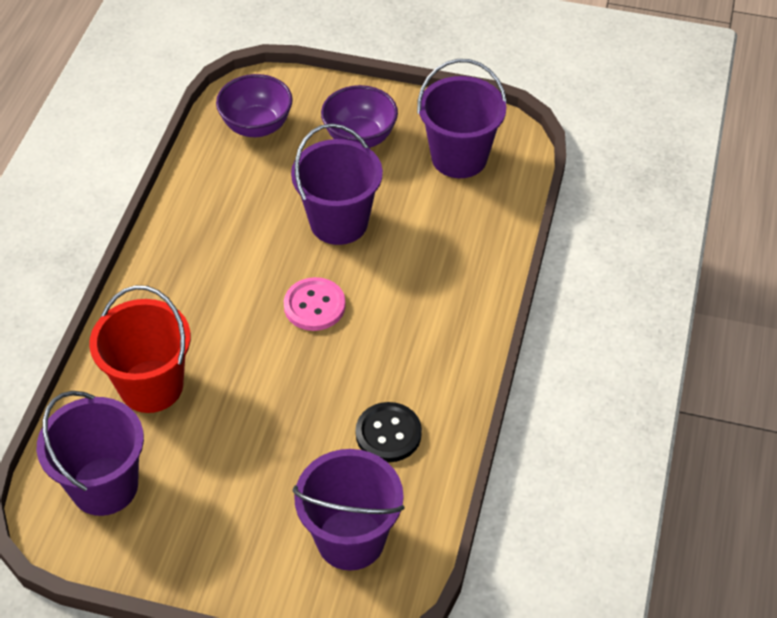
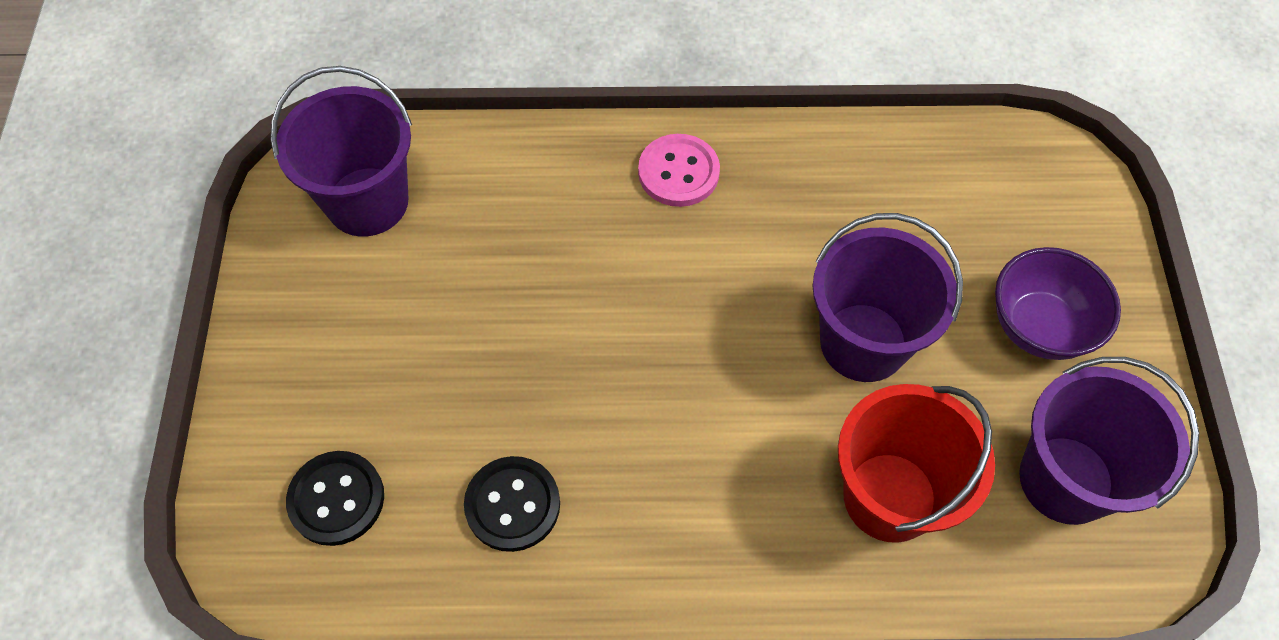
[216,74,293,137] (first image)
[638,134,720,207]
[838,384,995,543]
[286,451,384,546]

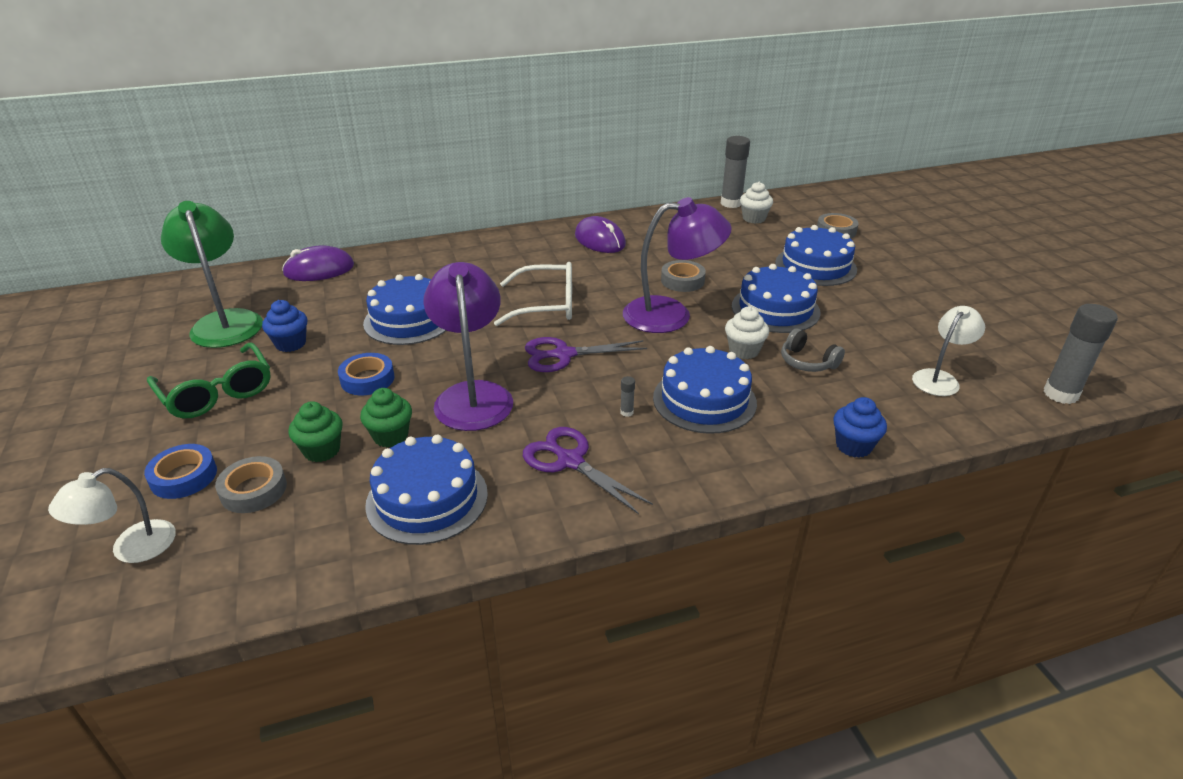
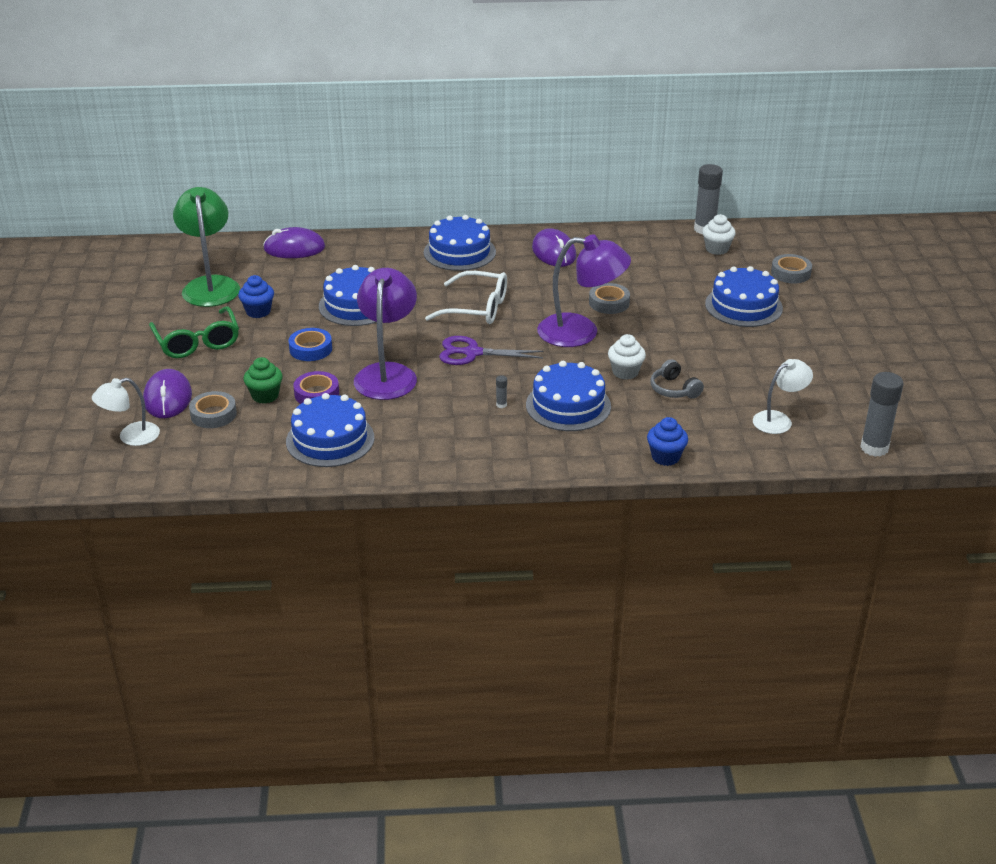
[424,215,496,271]
[294,371,339,404]
[523,427,653,514] (first image)
[143,369,192,418]

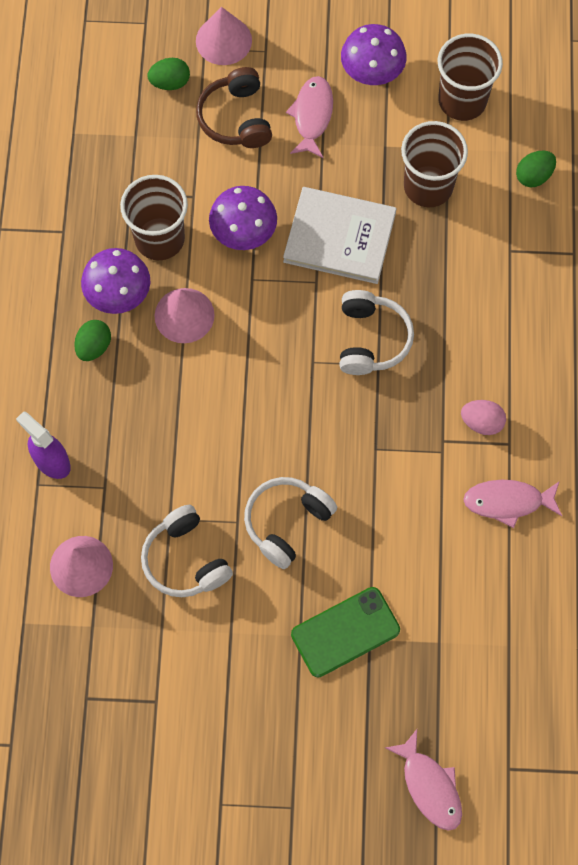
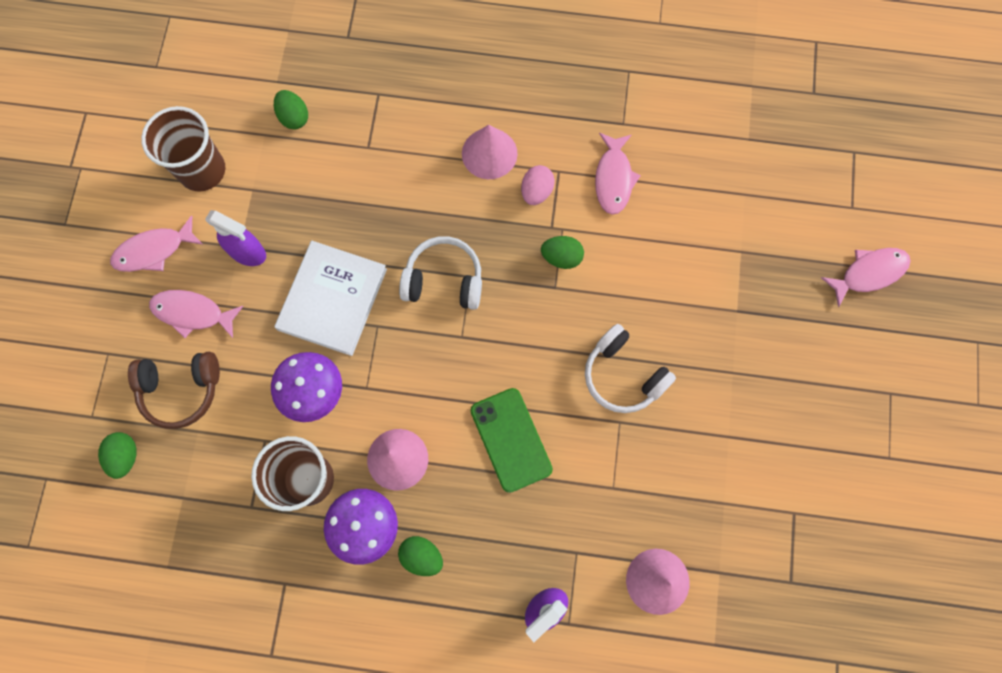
[462,125,517,179]
[110,215,203,272]
[401,121,468,207] (first image)
[141,505,233,597] (first image)
[470,388,553,493]
[205,210,266,266]
[541,236,584,269]

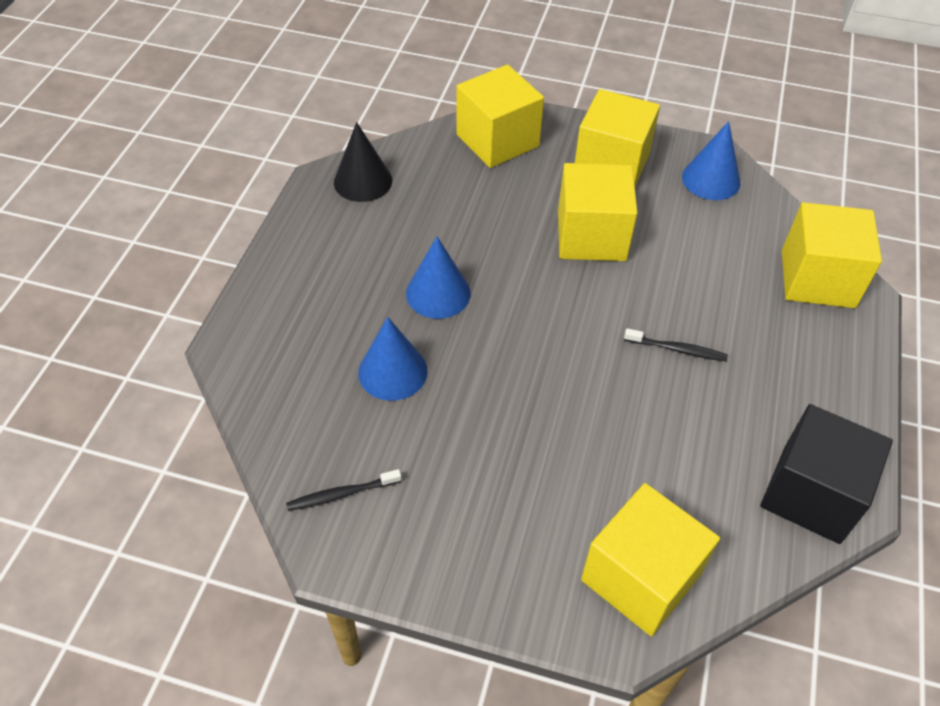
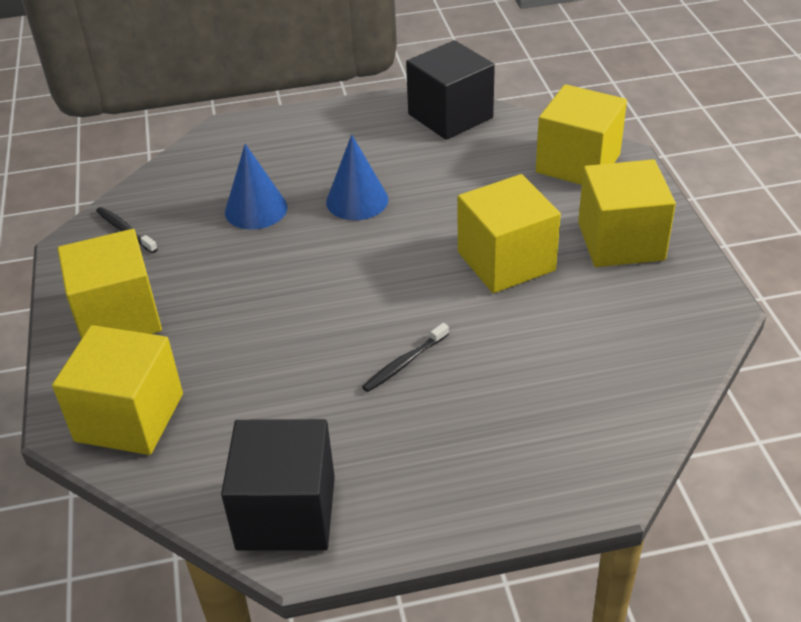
[682,121,740,200] (first image)
[406,40,495,140]
[58,229,162,339]
[362,323,449,392]

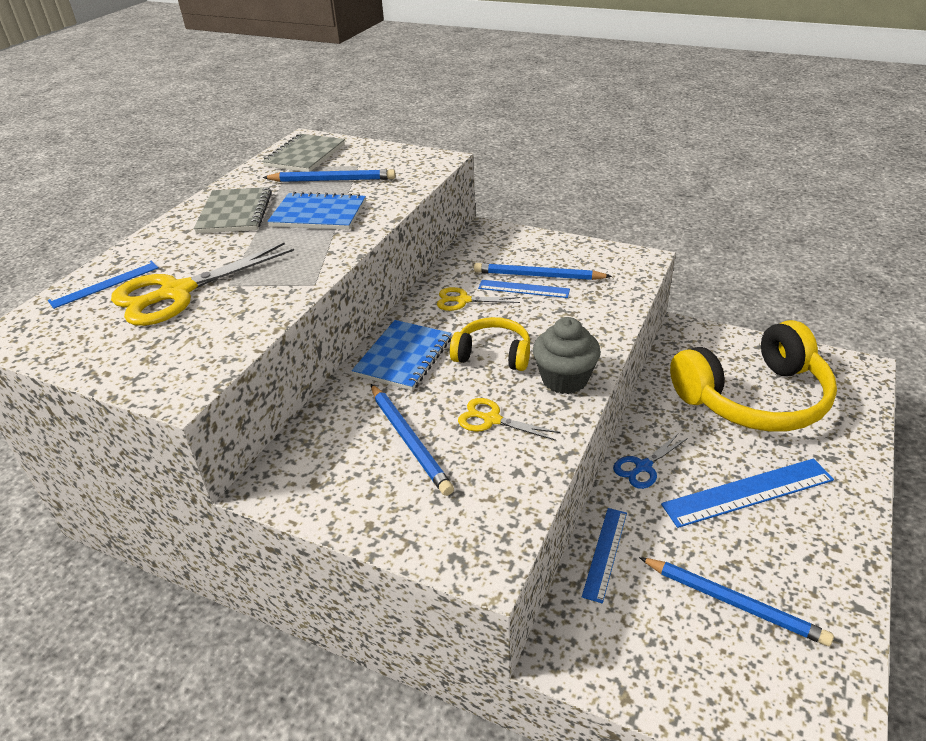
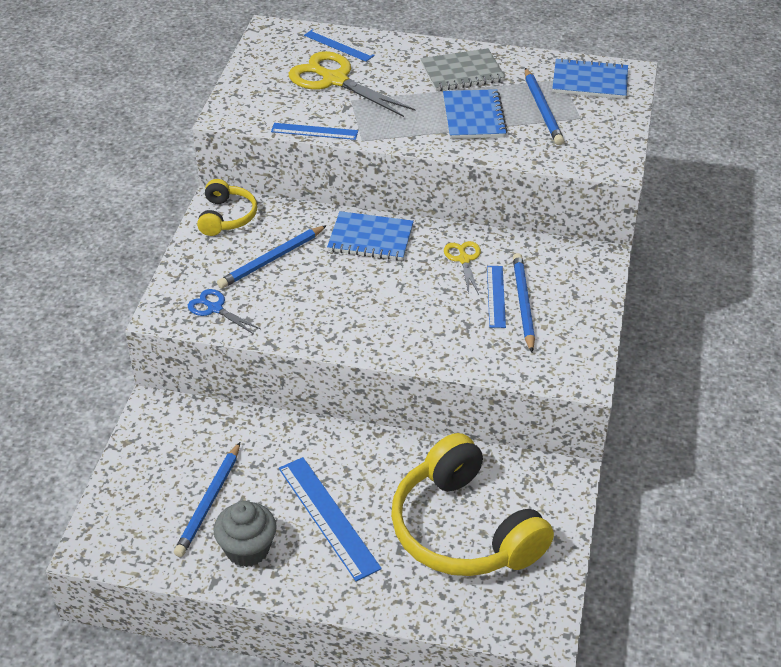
[552,58,628,99]
[197,179,257,236]
[214,501,277,567]
[458,398,560,441] (first image)
[188,289,260,334]
[271,123,358,140]

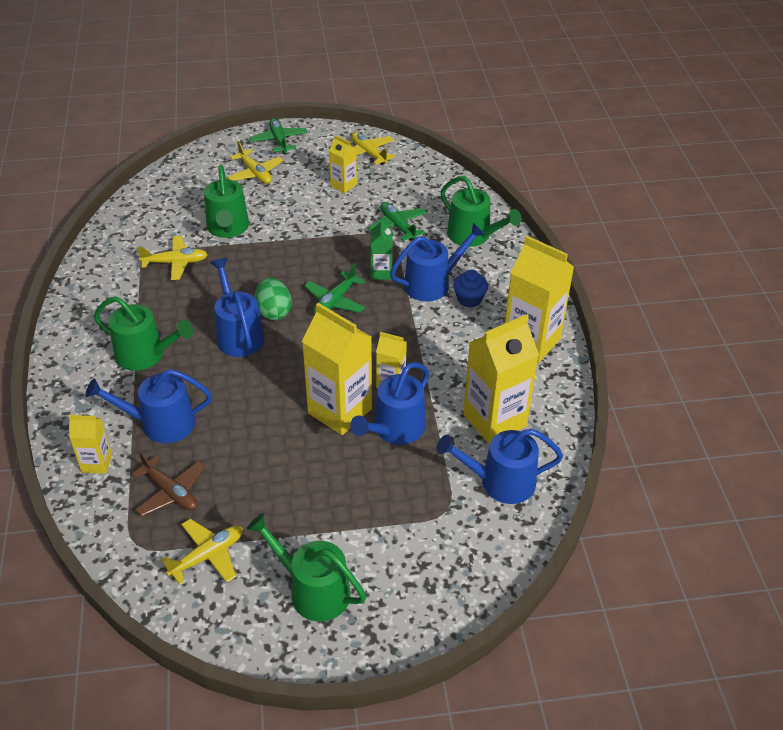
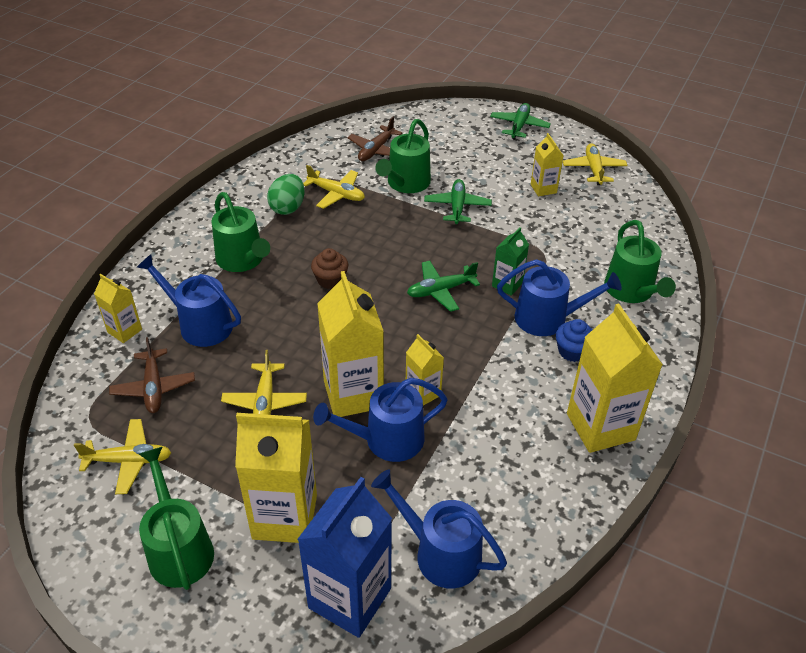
[221,350,307,415]
[424,179,492,224]
[311,248,348,289]
[267,174,305,215]
[235,413,317,543]
[347,117,402,161]
[297,477,392,638]

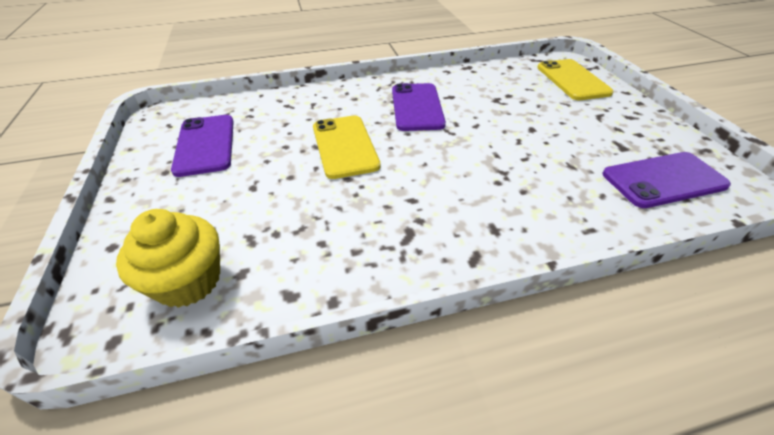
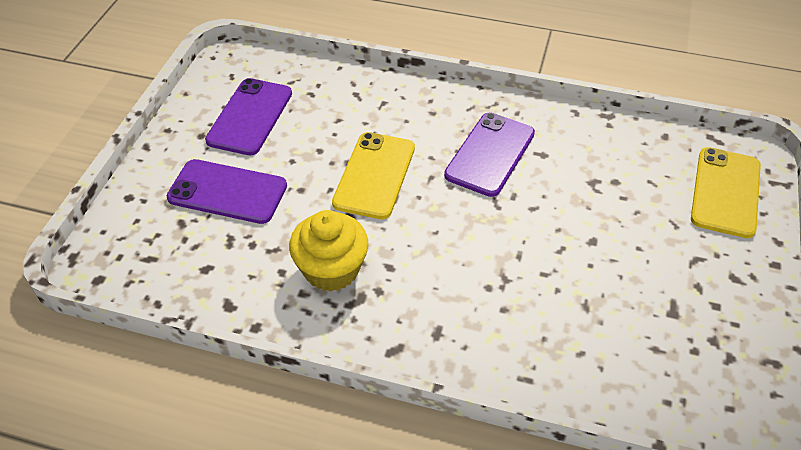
[166,159,287,224]
[289,210,369,292]

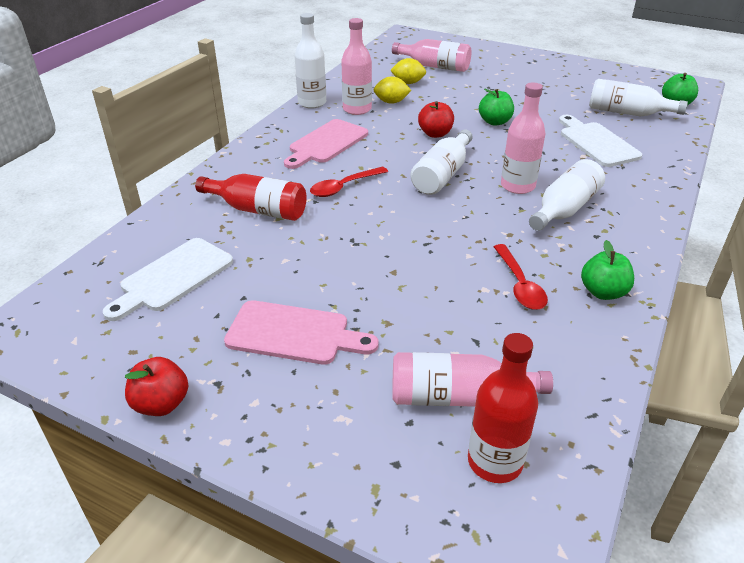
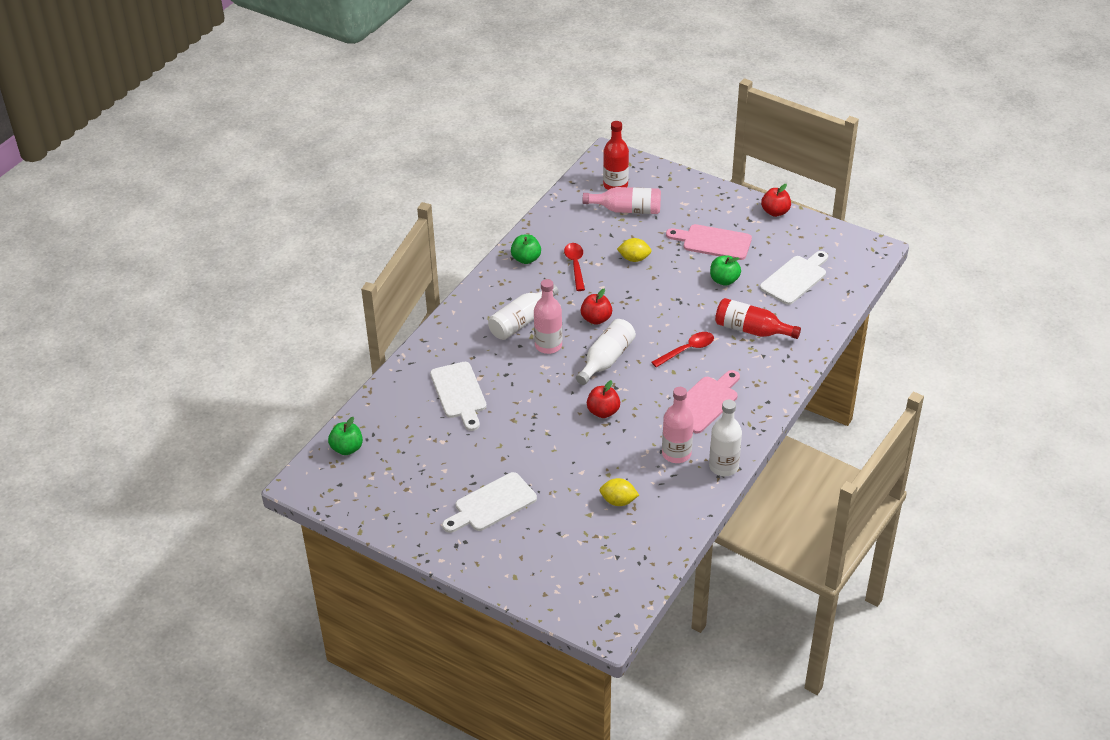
[392,39,472,72] (first image)
[617,238,651,262]
[589,79,688,117] (first image)
[710,255,741,286]
[581,289,612,325]
[442,472,537,533]

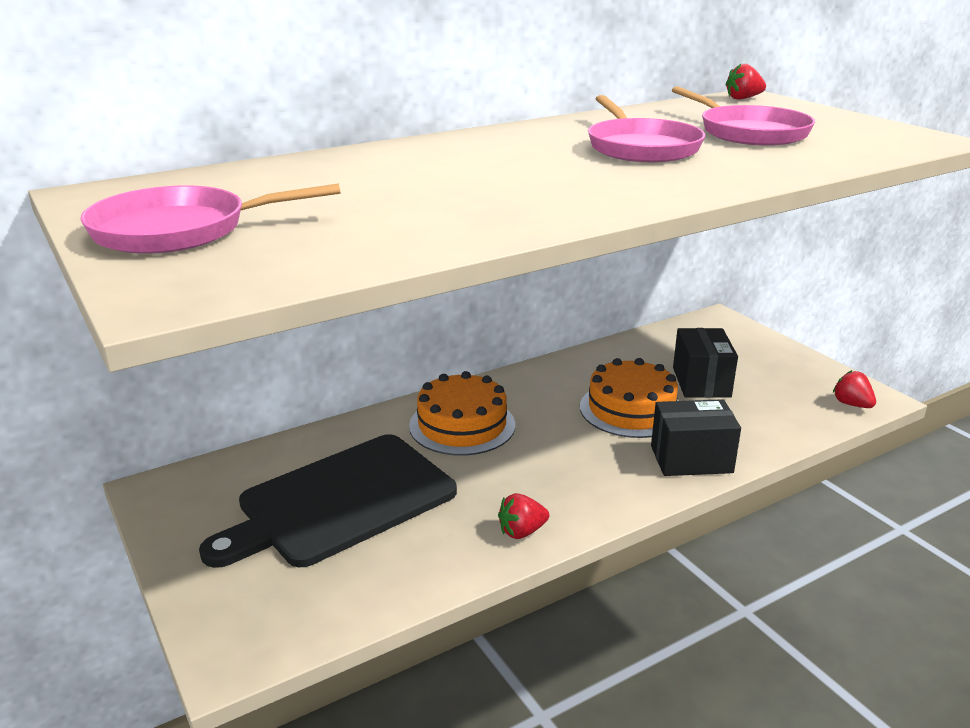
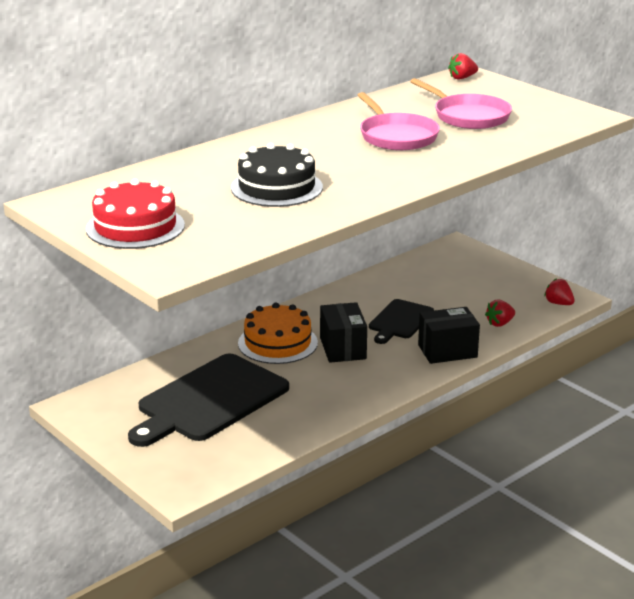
[86,179,185,249]
[320,302,367,363]
[369,299,434,344]
[485,299,515,327]
[231,143,323,207]

